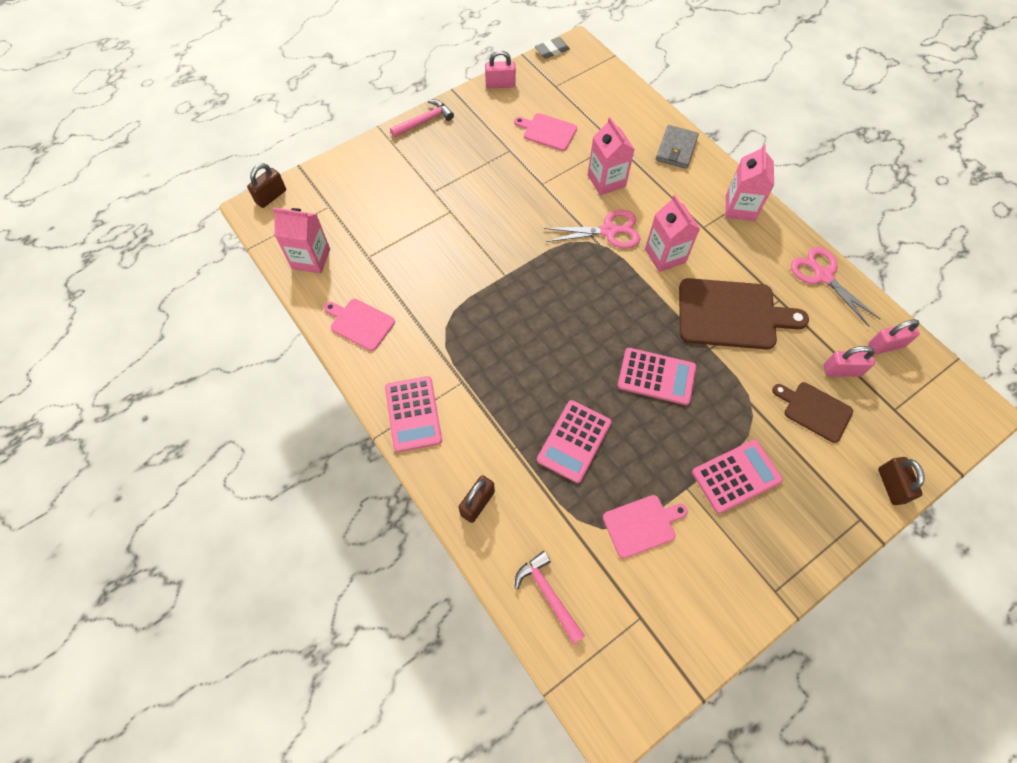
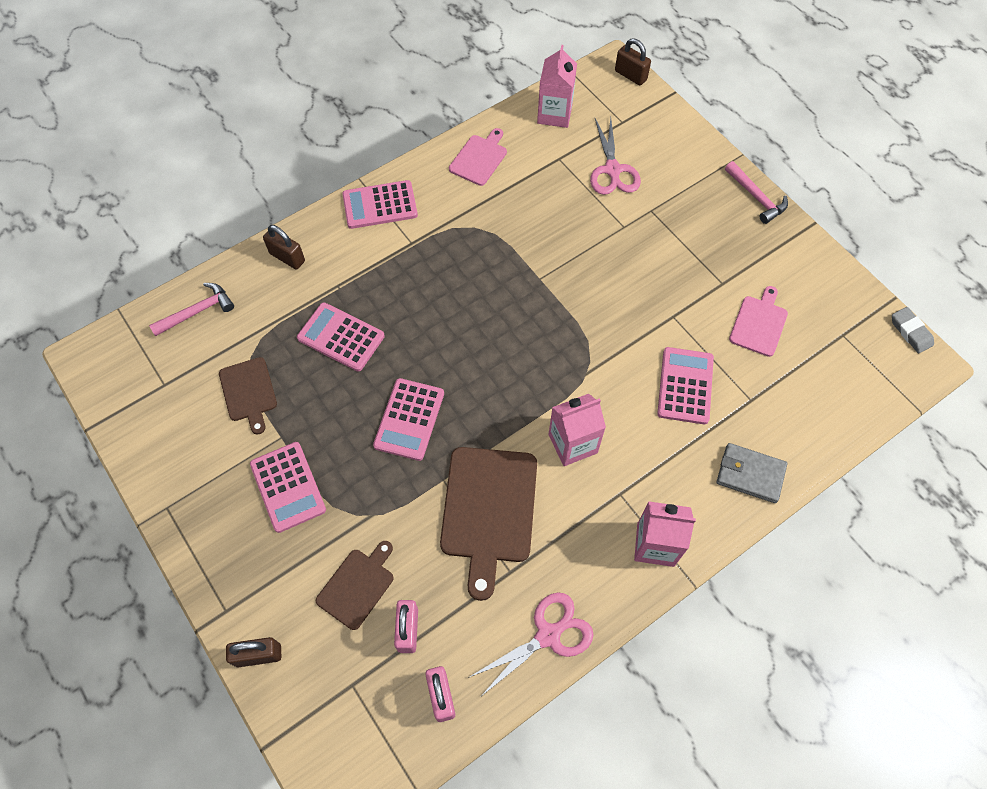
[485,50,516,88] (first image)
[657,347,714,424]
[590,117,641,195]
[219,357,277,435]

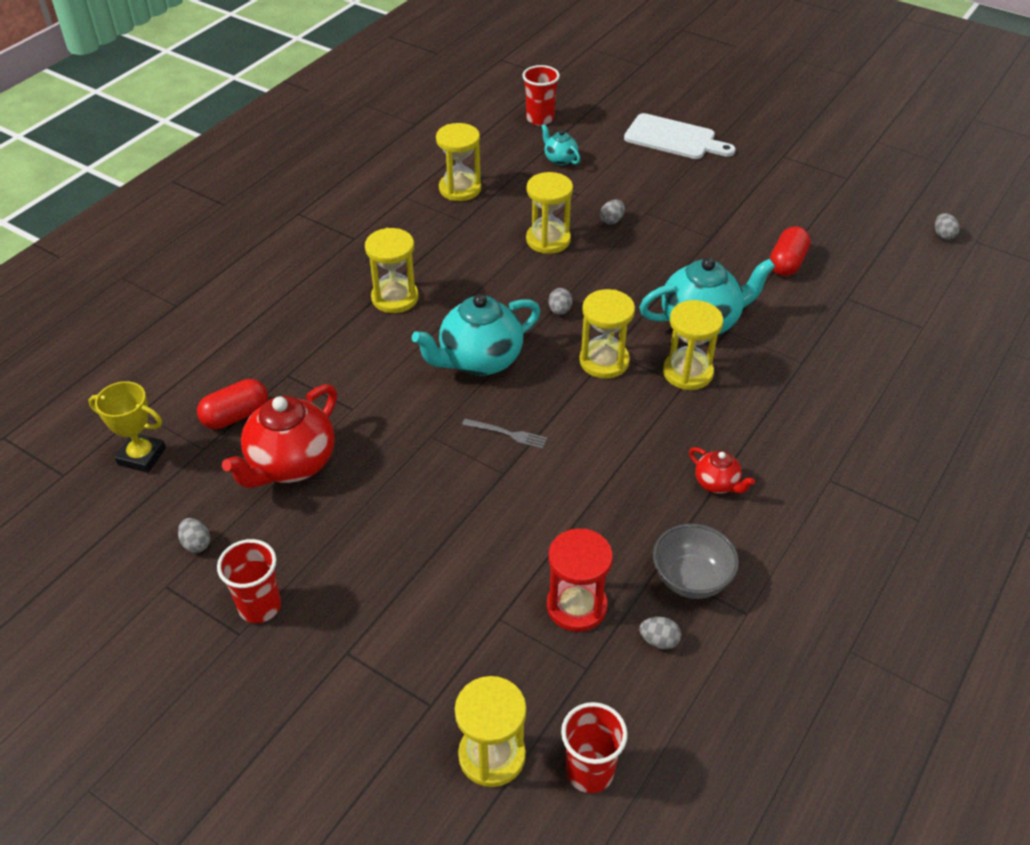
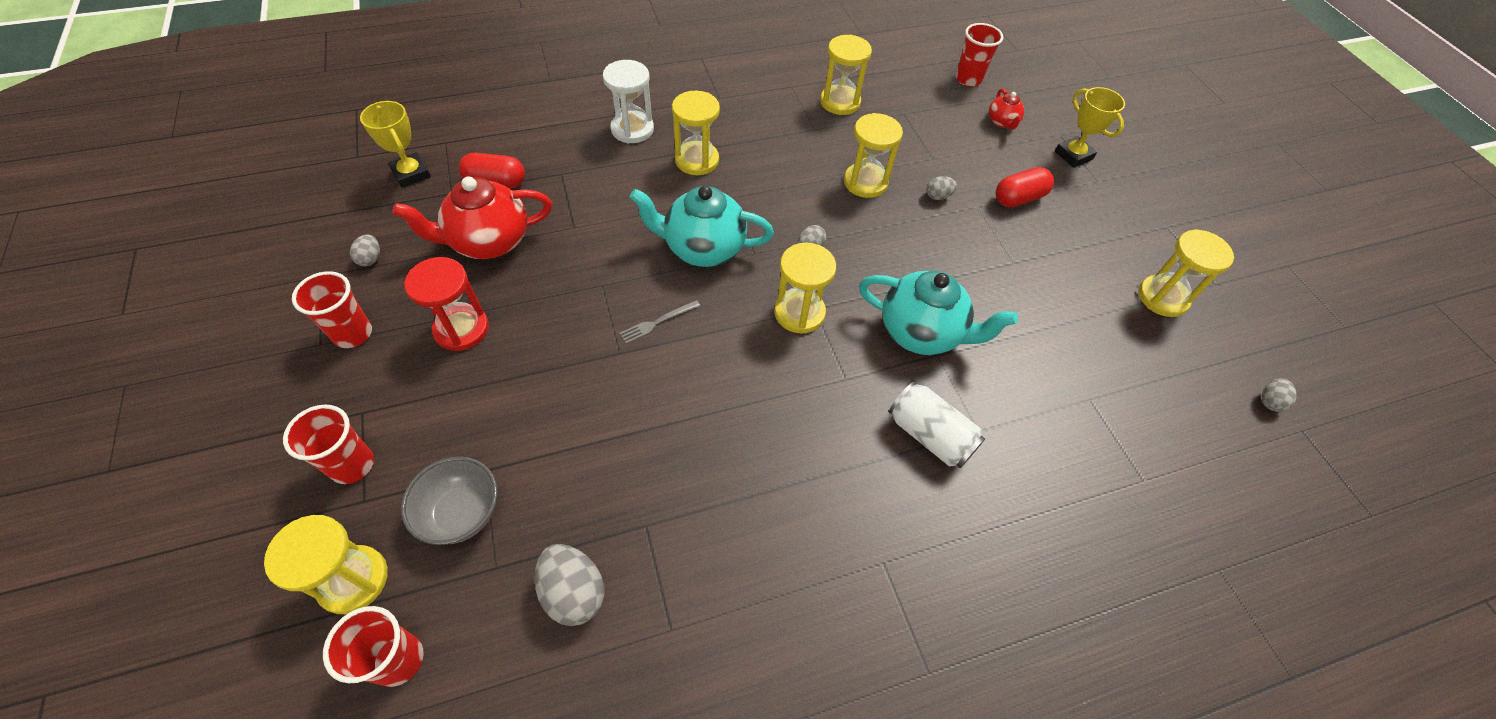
[1055,87,1125,168]
[541,124,580,166] (first image)
[996,167,1054,207]
[1139,229,1234,317]
[620,300,700,344]
[989,89,1024,129]
[401,456,498,545]
[404,257,489,351]
[534,544,605,626]
[603,60,654,143]
[889,382,985,468]
[283,404,374,484]

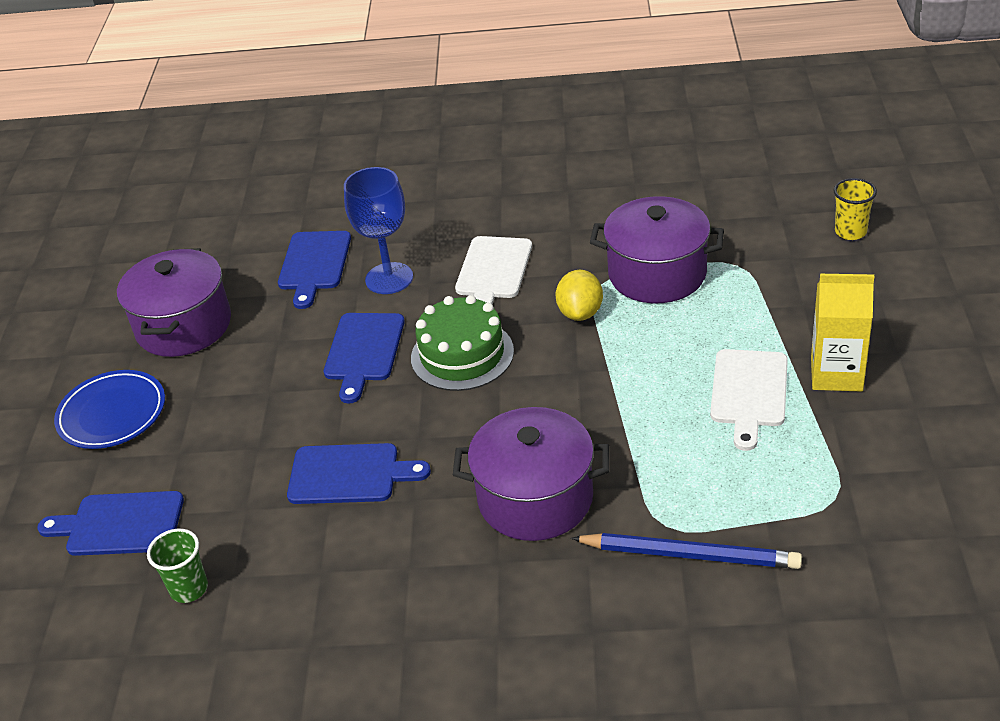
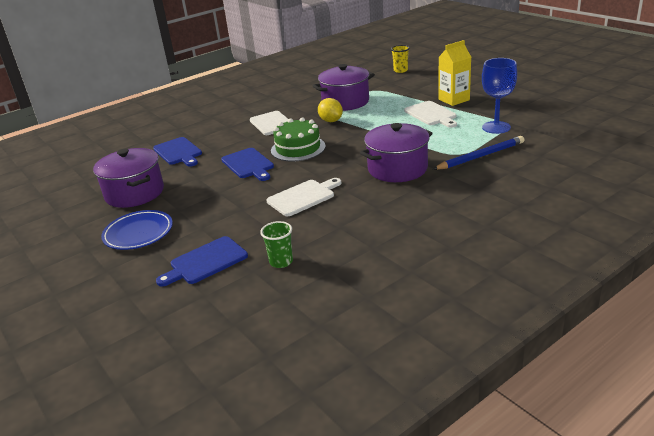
[482,58,517,134]
[267,178,342,216]

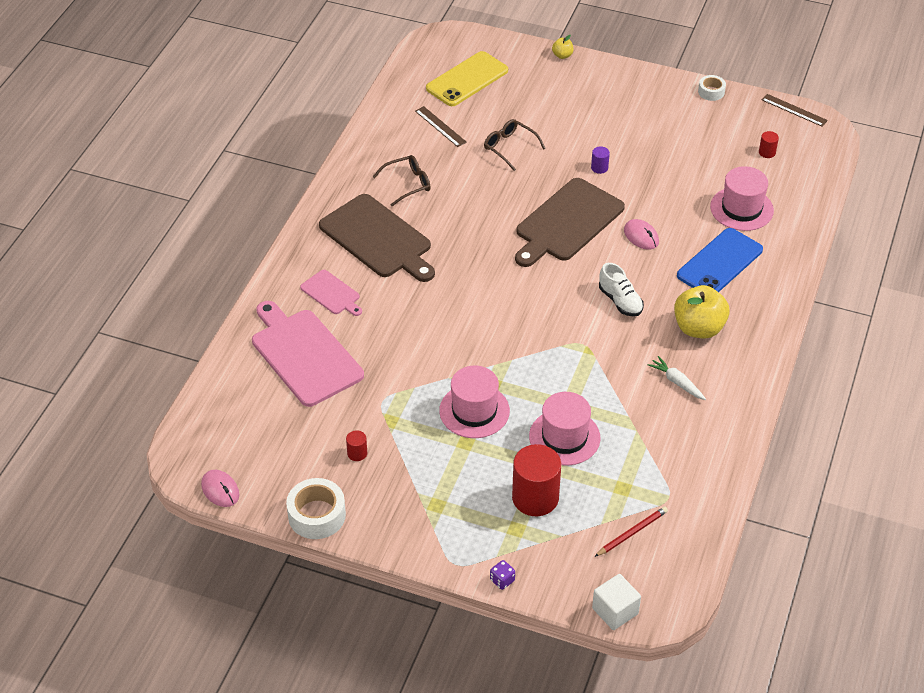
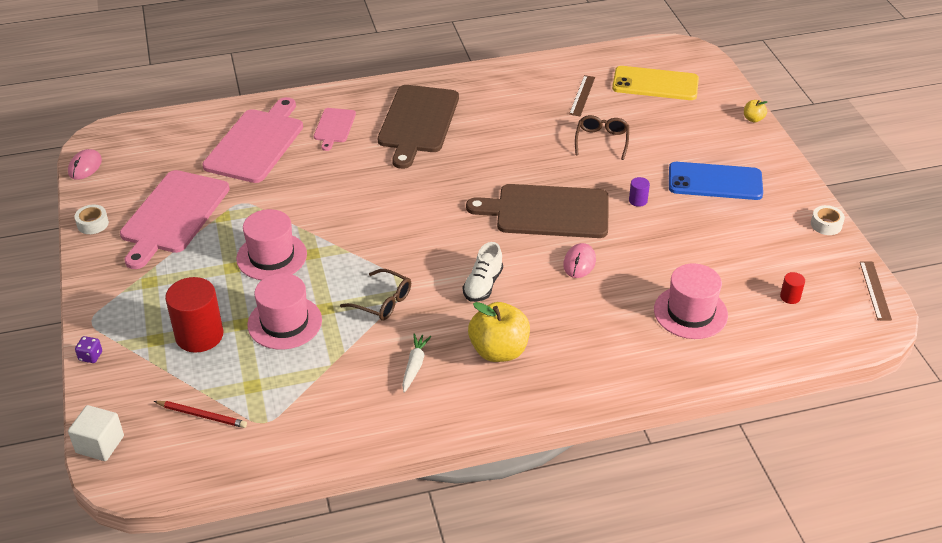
[340,269,411,321]
[669,162,763,200]
[120,170,230,269]
[74,205,109,234]

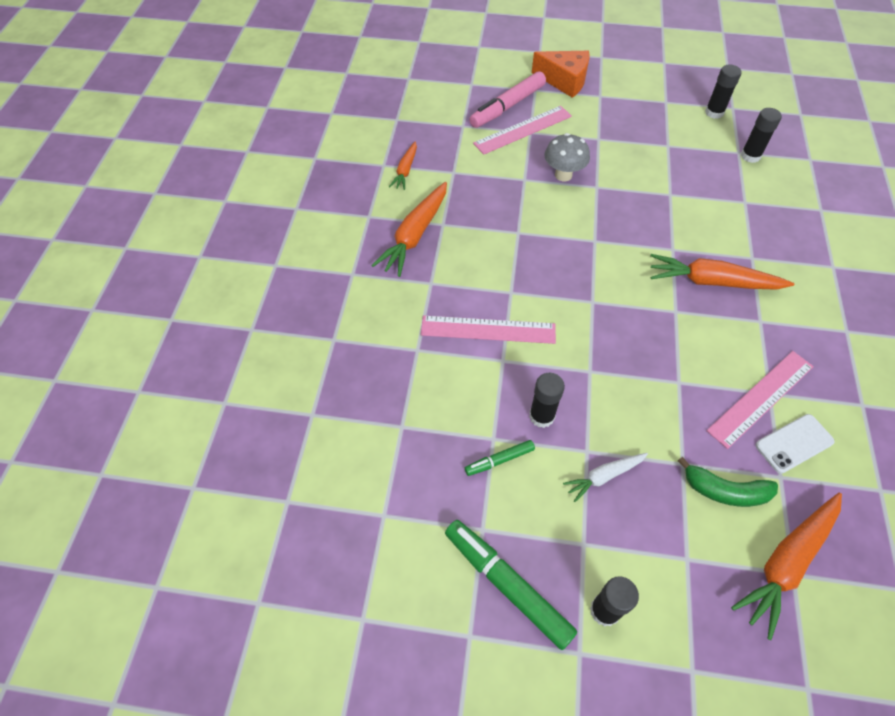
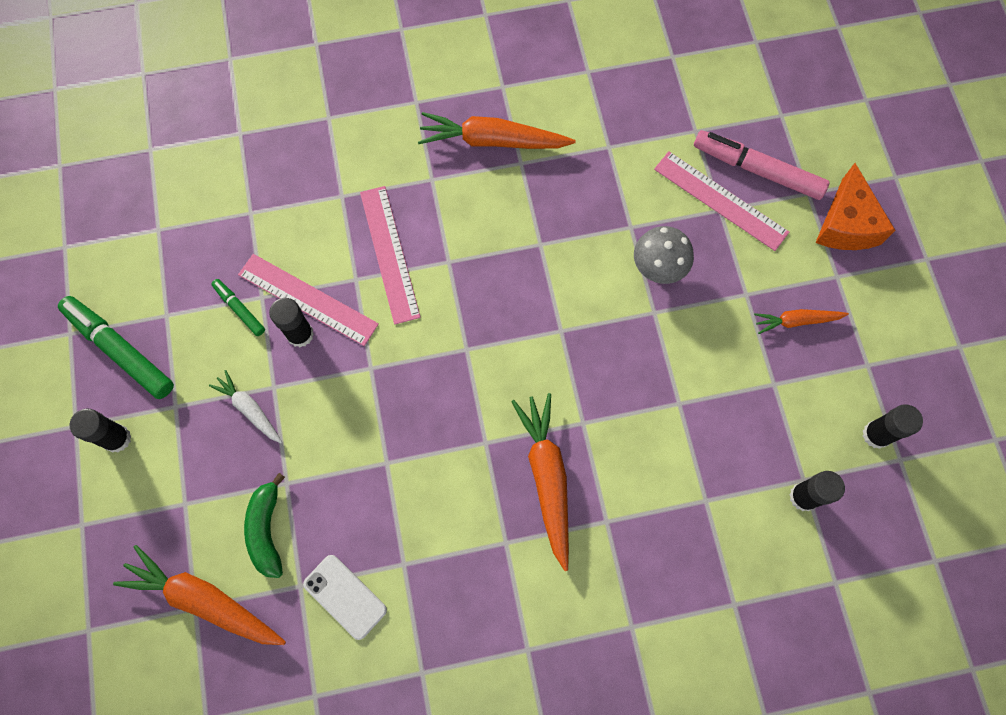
[754,309,849,334]
[238,254,379,346]
[58,296,174,399]

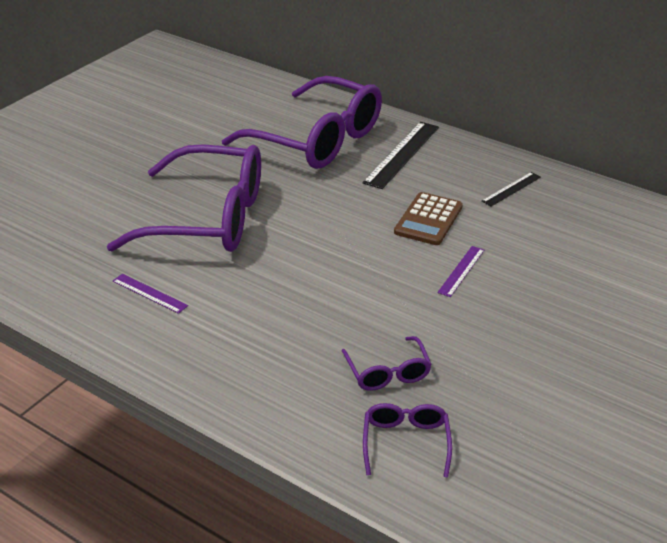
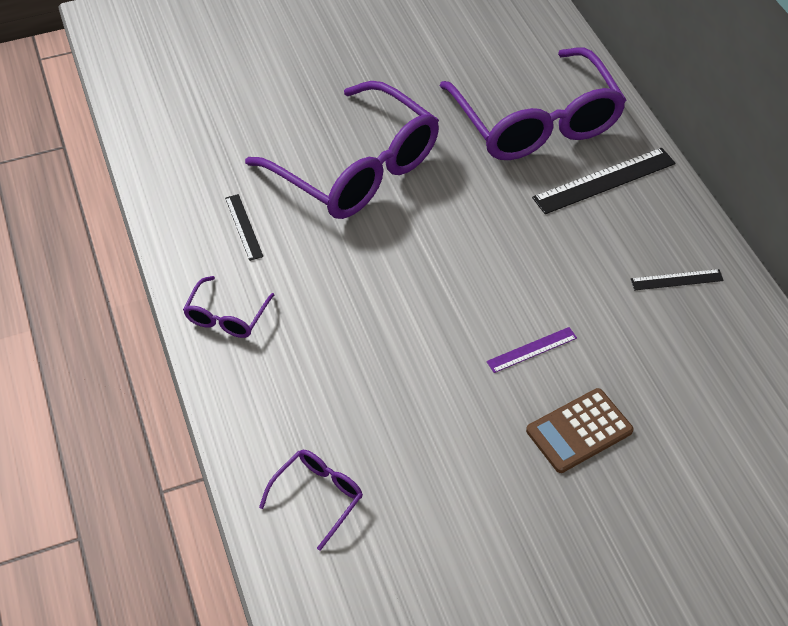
[526,388,634,473]
[225,194,263,261]
[183,276,274,338]

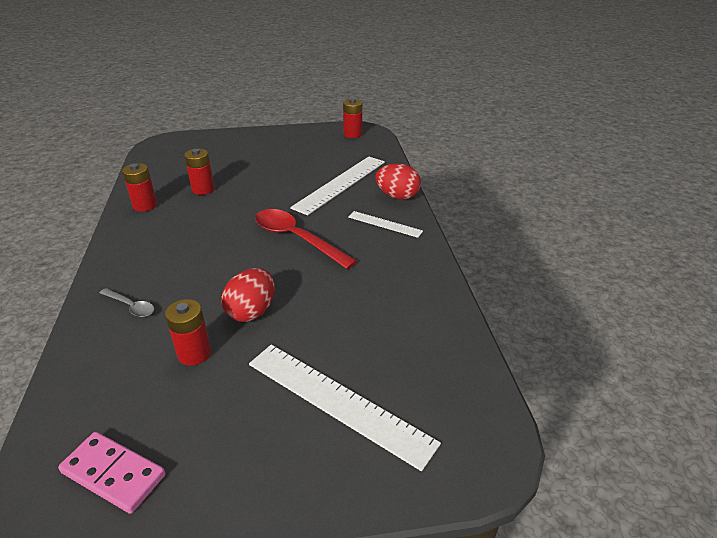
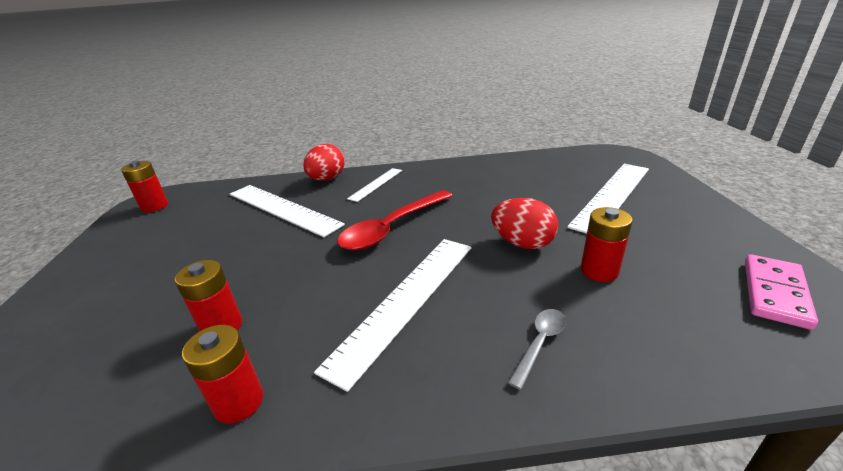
[314,239,471,392]

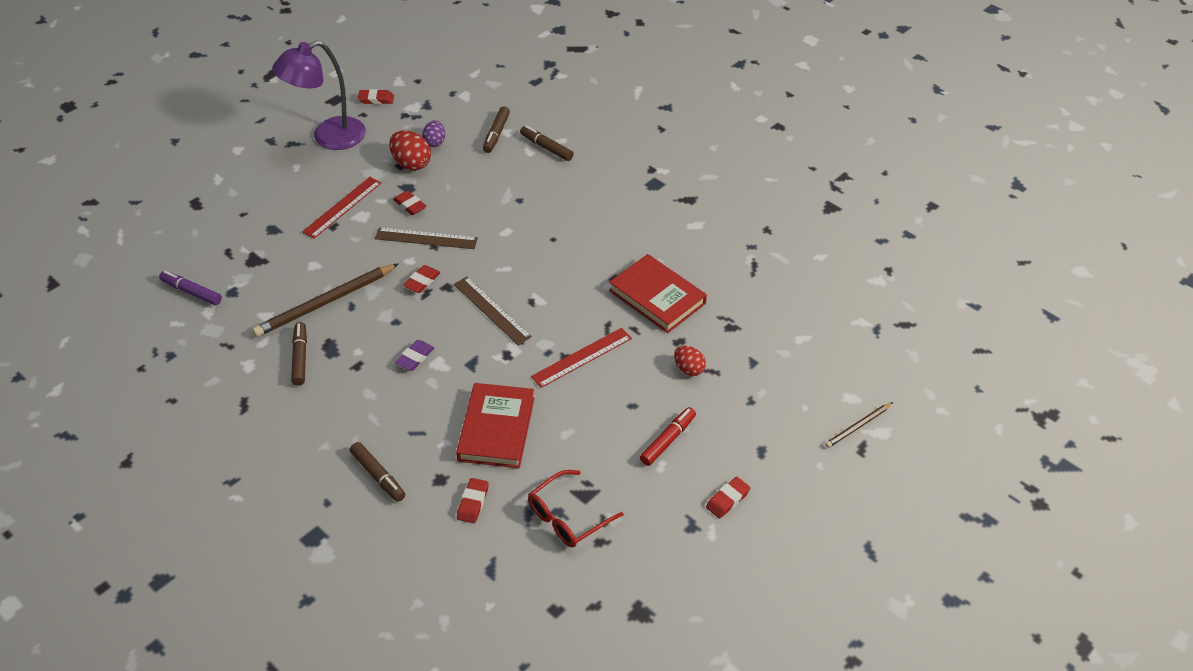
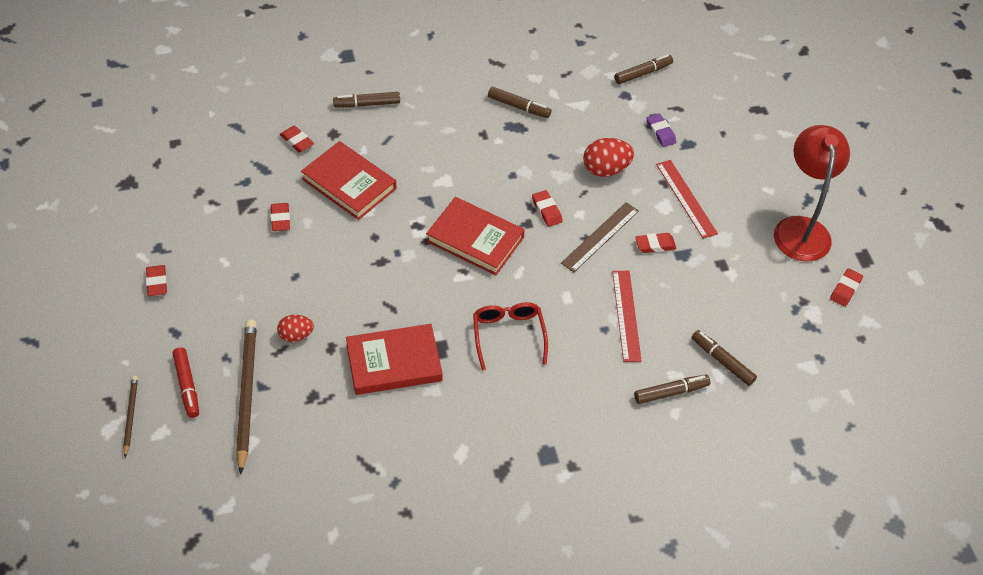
[774,125,850,262]
[422,120,445,147] (first image)
[583,138,634,177]
[236,319,257,475]
[614,54,673,84]
[426,197,525,275]
[612,271,642,362]
[646,113,676,147]
[172,347,199,418]
[473,302,548,371]
[271,203,290,231]

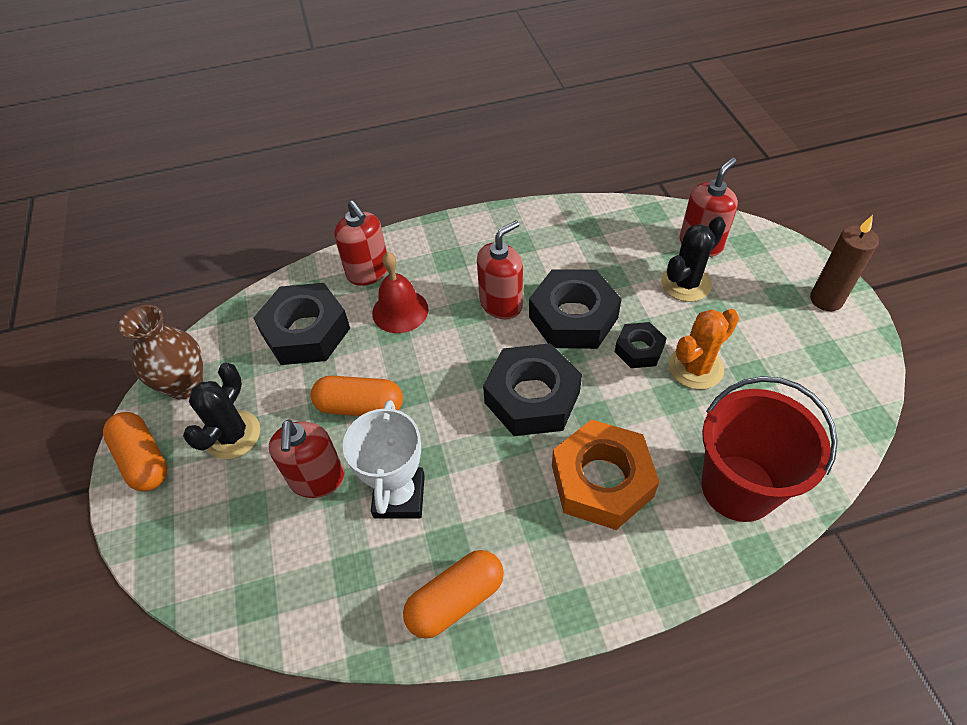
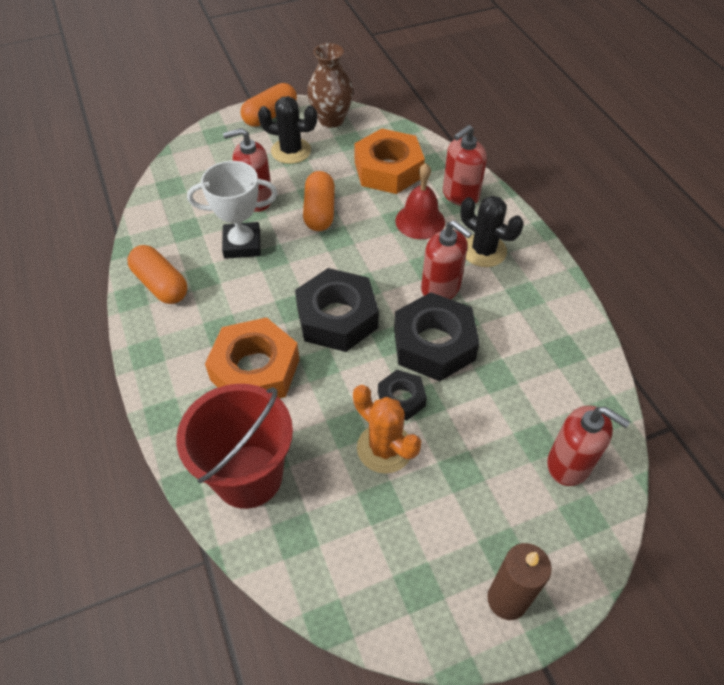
[460,195,524,267]
[354,128,425,194]

